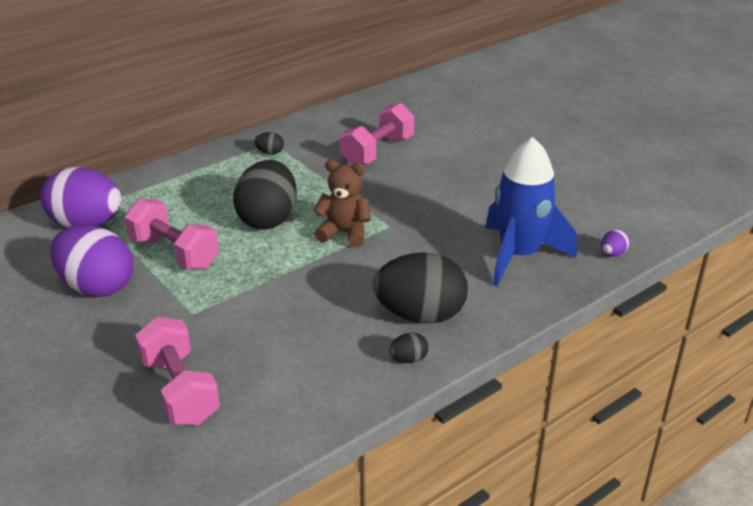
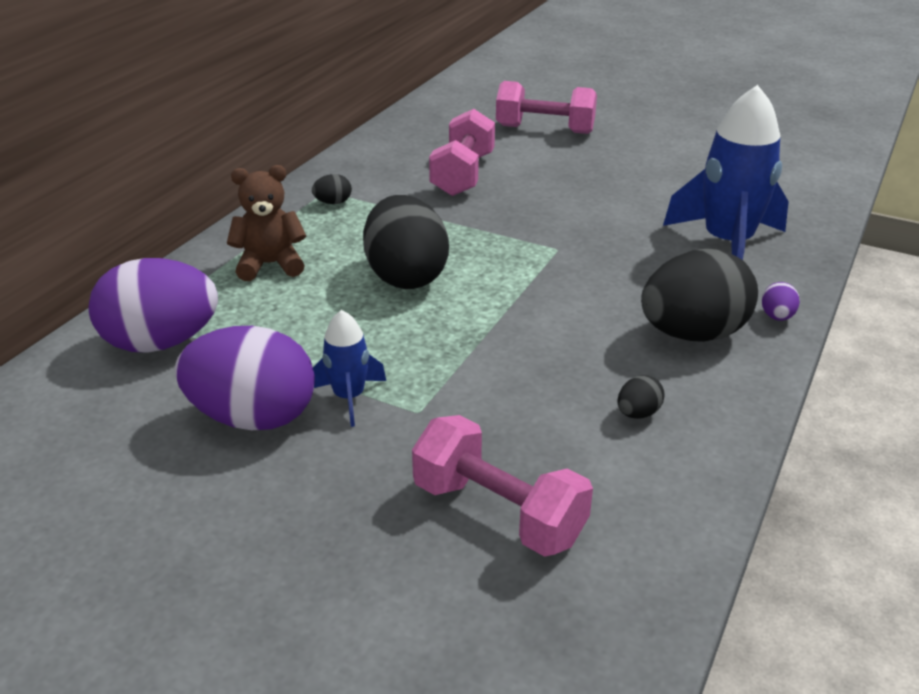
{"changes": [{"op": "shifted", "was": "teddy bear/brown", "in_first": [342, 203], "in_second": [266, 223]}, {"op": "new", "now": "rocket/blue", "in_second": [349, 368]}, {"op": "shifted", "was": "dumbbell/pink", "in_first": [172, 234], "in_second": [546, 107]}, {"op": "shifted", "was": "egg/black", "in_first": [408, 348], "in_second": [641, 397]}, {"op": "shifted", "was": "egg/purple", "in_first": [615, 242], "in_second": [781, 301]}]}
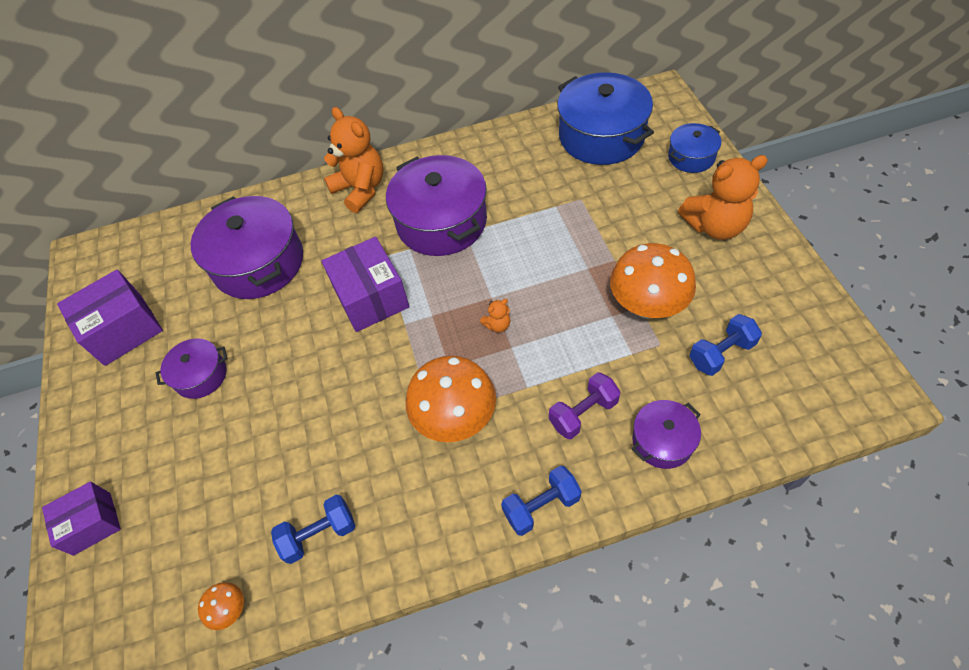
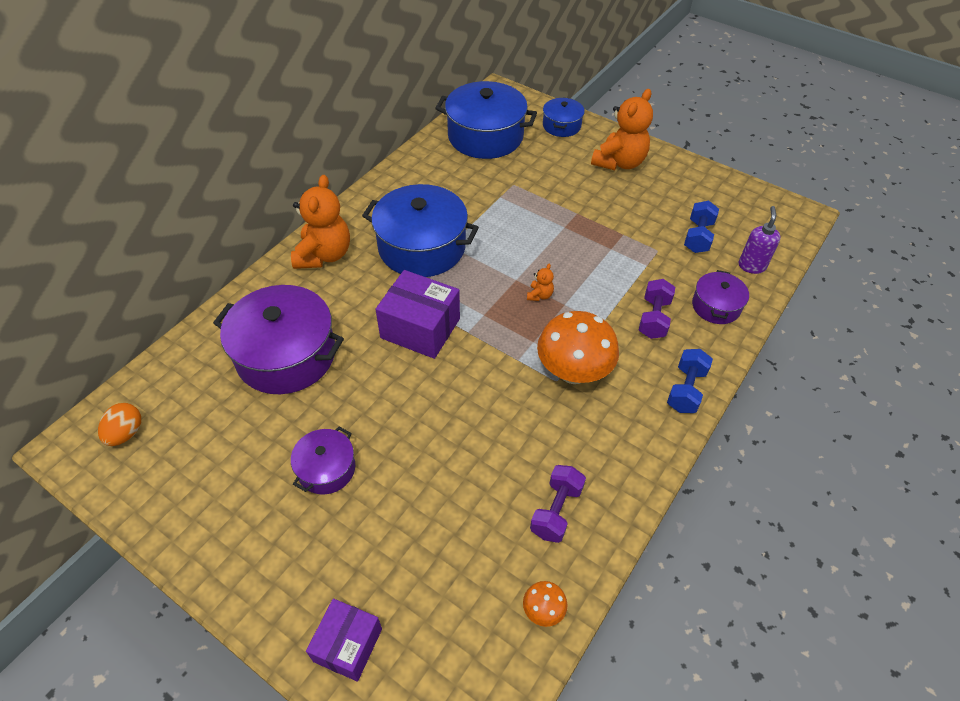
{"changes": [{"op": "new", "now": "egg/orange", "in_second": [119, 424]}, {"op": "rotated", "was": "teddy bear/orange", "in_first": [353, 160], "in_second": [320, 222], "clockwise": 90}, {"op": "repainted", "was": "pot/purple", "now": "pot/blue", "in_first": [436, 205], "in_second": [420, 230]}, {"op": "repainted", "was": "dumbbell/blue", "now": "dumbbell/purple", "in_first": [313, 529], "in_second": [558, 504]}, {"op": "new", "now": "soap dispenser/purple", "in_second": [760, 240]}, {"op": "gone", "was": "box/purple", "in_first": [110, 317]}, {"op": "gone", "was": "mushroom/orange", "in_first": [653, 281]}]}
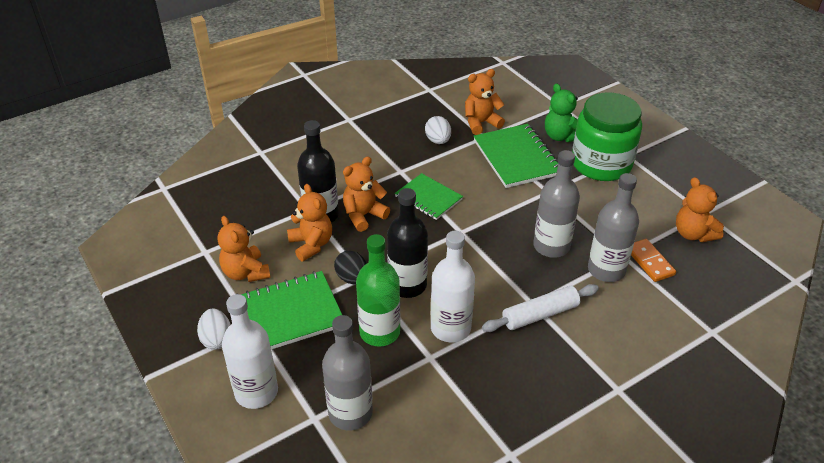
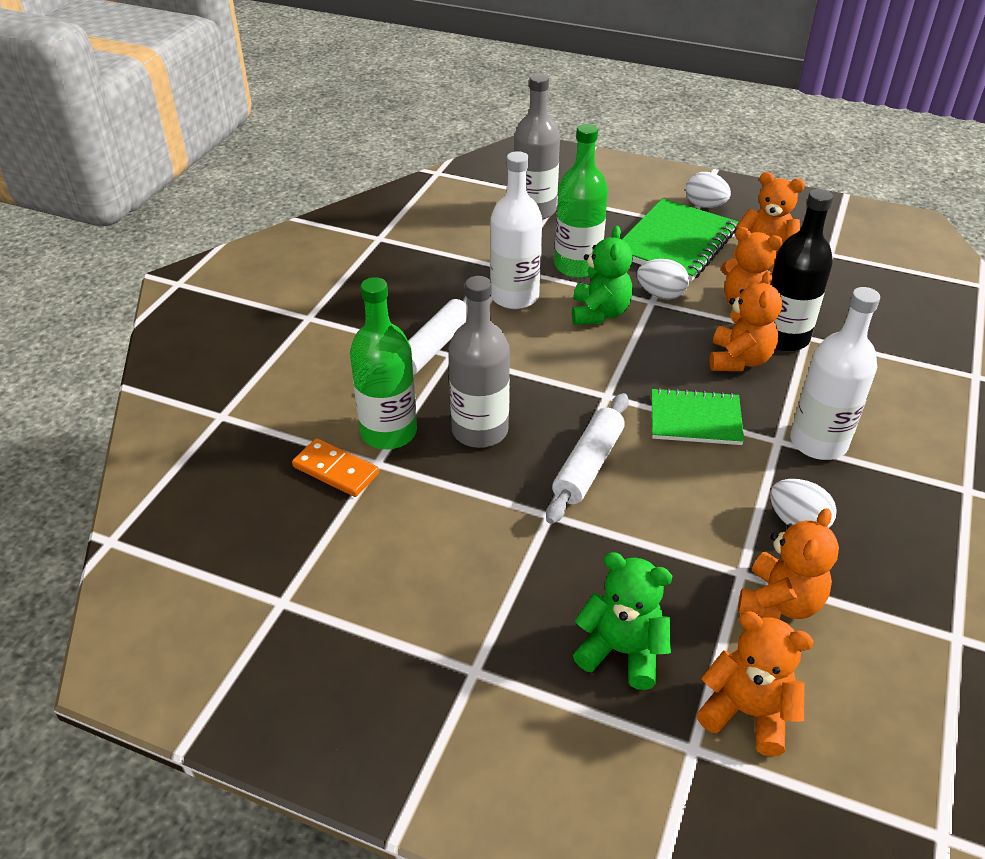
{"changes": [{"op": "repainted", "was": "bottle/grey", "now": "bottle/green", "in_first": [613, 227], "in_second": [383, 363]}, {"op": "new", "now": "rolling pin/white", "in_second": [587, 458]}, {"op": "swapped", "was": "bottle/black", "now": "teddy bear/green", "in_first": [407, 243], "in_second": [602, 275]}, {"op": "repainted", "was": "egg/black", "now": "egg/white", "in_first": [350, 267], "in_second": [663, 279]}, {"op": "shifted", "was": "teddy bear/orange", "in_first": [700, 209], "in_second": [755, 684]}, {"op": "shifted", "was": "bottle/white", "in_first": [250, 351], "in_second": [835, 373]}, {"op": "gone", "was": "notebook/green", "in_first": [515, 156]}, {"op": "gone", "was": "jar/green", "in_first": [607, 136]}]}
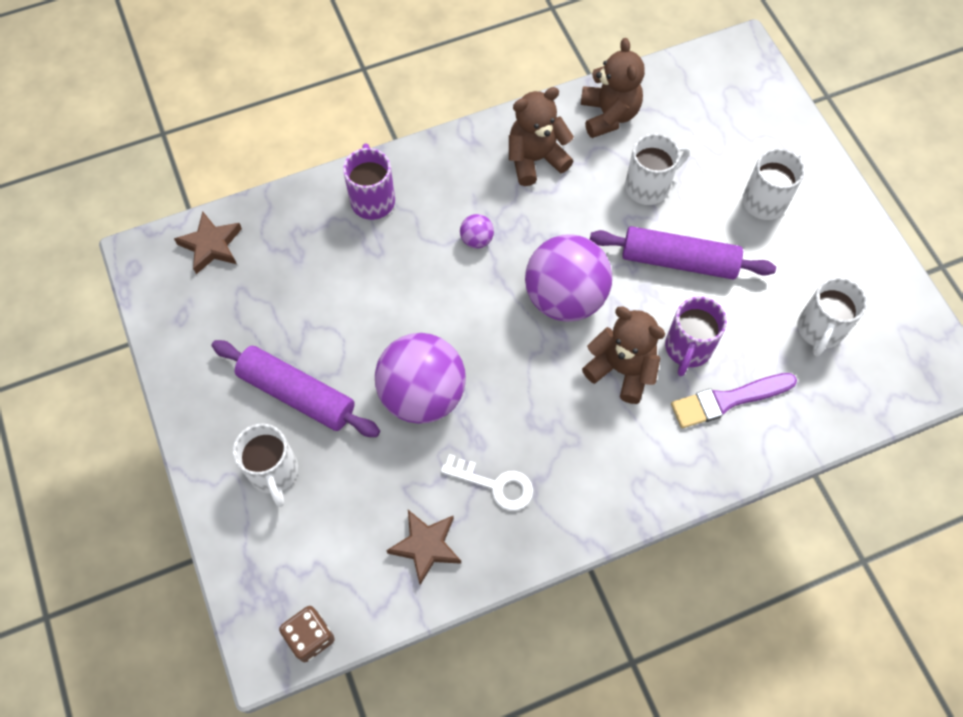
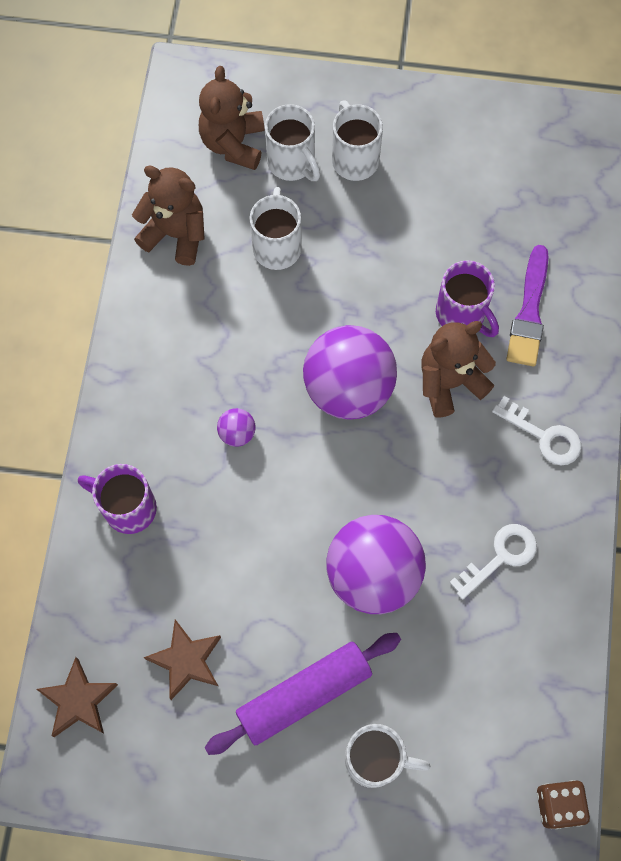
{"changes": [{"op": "shifted", "was": "star/brown", "in_first": [423, 547], "in_second": [182, 659]}, {"op": "shifted", "was": "teddy bear/brown", "in_first": [541, 136], "in_second": [232, 118]}, {"op": "shifted", "was": "mug/white", "in_first": [832, 316], "in_second": [292, 142]}, {"op": "new", "now": "key/white", "in_second": [536, 430]}, {"op": "gone", "was": "rolling pin/purple", "in_first": [683, 252]}]}
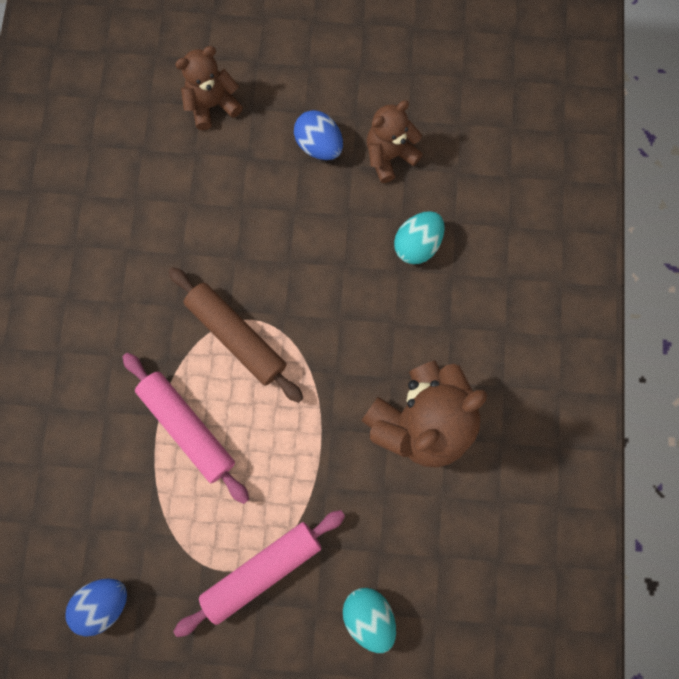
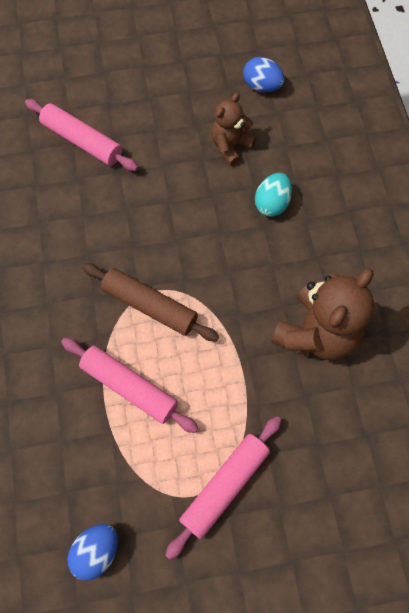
{"changes": [{"op": "swapped", "was": "teddy bear/brown", "now": "rolling pin/pink", "in_first": [209, 88], "in_second": [81, 135]}, {"op": "shifted", "was": "egg/blue", "in_first": [318, 135], "in_second": [263, 74]}, {"op": "gone", "was": "egg/turquoise", "in_first": [369, 620]}]}
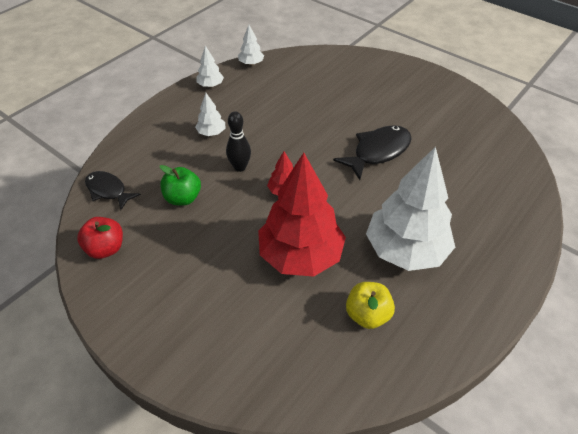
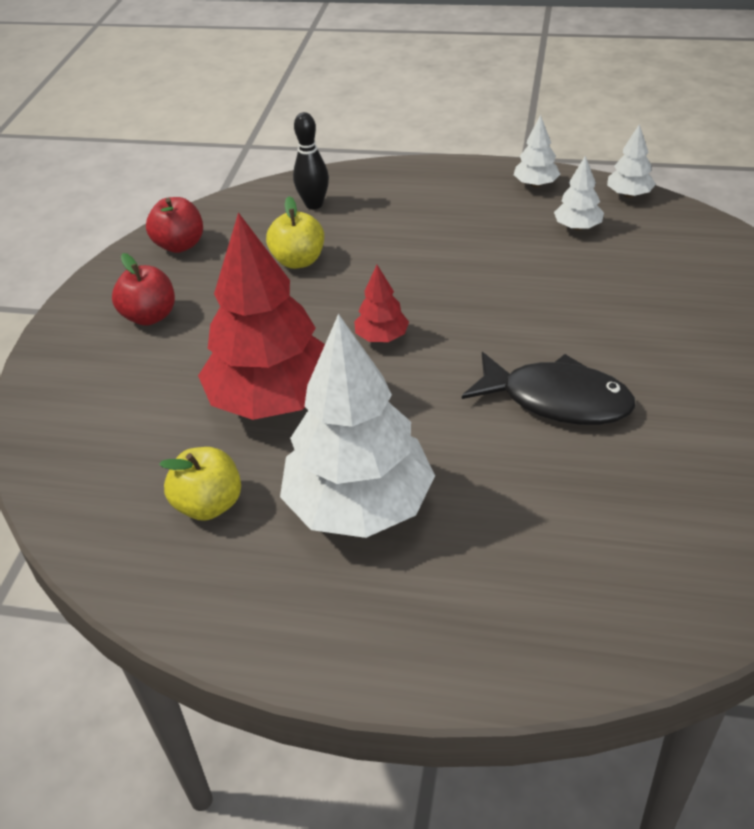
{"changes": [{"op": "new", "now": "apple/red", "in_second": [143, 289]}, {"op": "repainted", "was": "apple/green", "now": "apple/yellow", "in_first": [180, 185], "in_second": [295, 232]}, {"op": "shifted", "was": "bowling pin/black", "in_first": [238, 141], "in_second": [311, 160]}, {"op": "shifted", "was": "tree/white", "in_first": [210, 114], "in_second": [579, 193]}, {"op": "gone", "was": "fish/black", "in_first": [113, 190]}]}
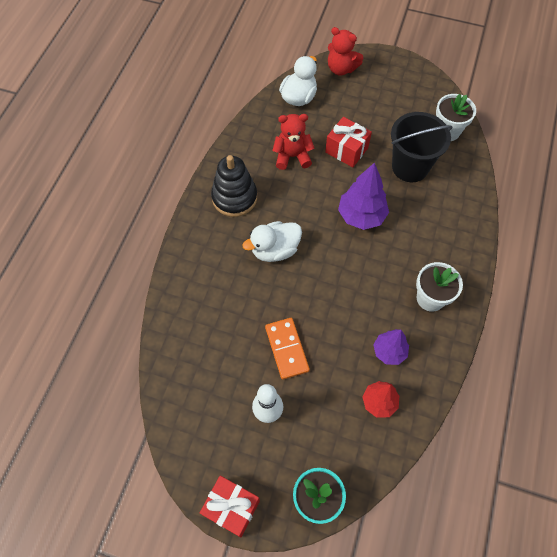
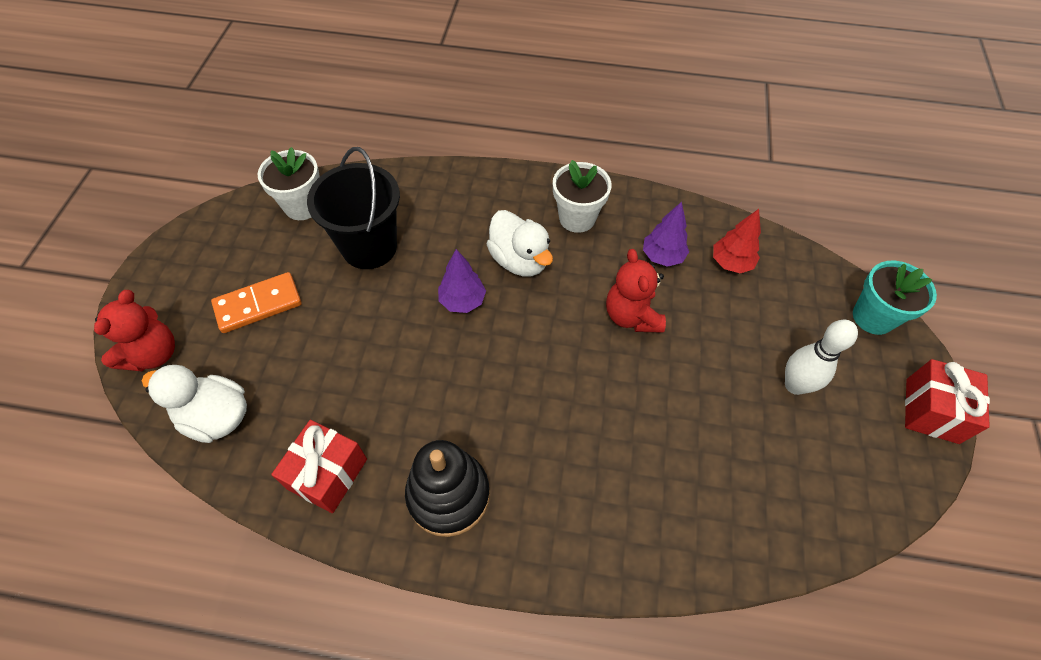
{"changes": [{"op": "shifted", "was": "domino/orange", "in_first": [287, 349], "in_second": [256, 302]}, {"op": "shifted", "was": "gift/red", "in_first": [348, 142], "in_second": [319, 466]}, {"op": "scaled", "was": "tree/purple", "in_first": [363, 196], "in_second": [462, 281], "ratio": 0.64}, {"op": "shifted", "was": "duck/white", "in_first": [272, 241], "in_second": [520, 243]}, {"op": "shifted", "was": "teddy bear/red", "in_first": [293, 142], "in_second": [636, 291]}]}
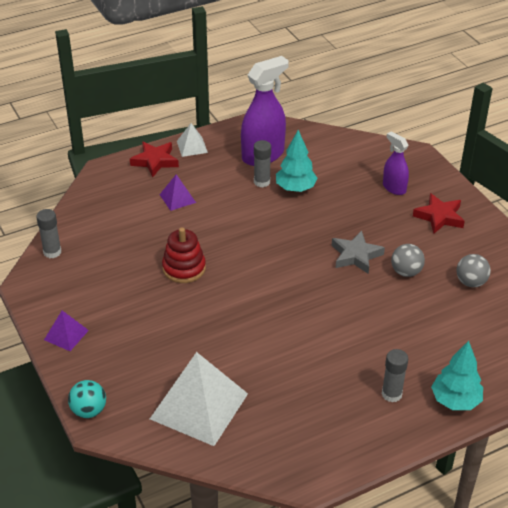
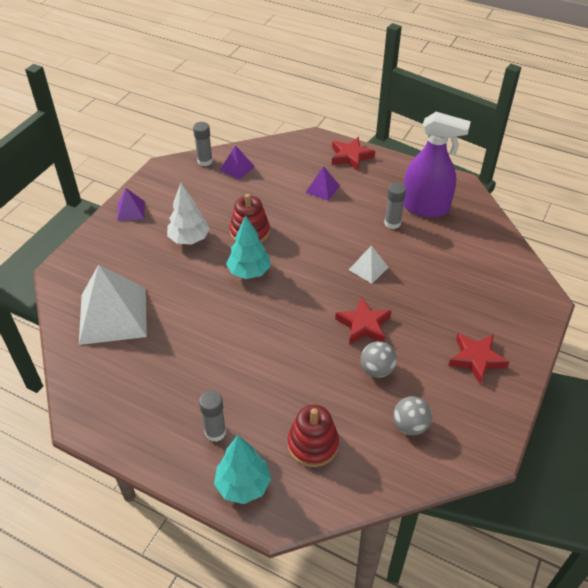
{"changes": [{"op": "new", "now": "tree/white", "in_second": [188, 214]}, {"op": "new", "now": "pyramid/purple", "in_second": [237, 162]}, {"op": "shifted", "was": "tree/turquoise", "in_first": [297, 161], "in_second": [248, 247]}, {"op": "new", "now": "stacking toy/red", "in_second": [313, 436]}, {"op": "repainted", "was": "star/grey", "now": "star/red", "in_first": [358, 252], "in_second": [363, 321]}, {"op": "shifted", "was": "pyramid/white", "in_first": [192, 140], "in_second": [369, 265]}, {"op": "gone", "was": "ball/turquoise", "in_first": [87, 399]}, {"op": "gone", "was": "spray bottle/purple", "in_first": [396, 163]}]}
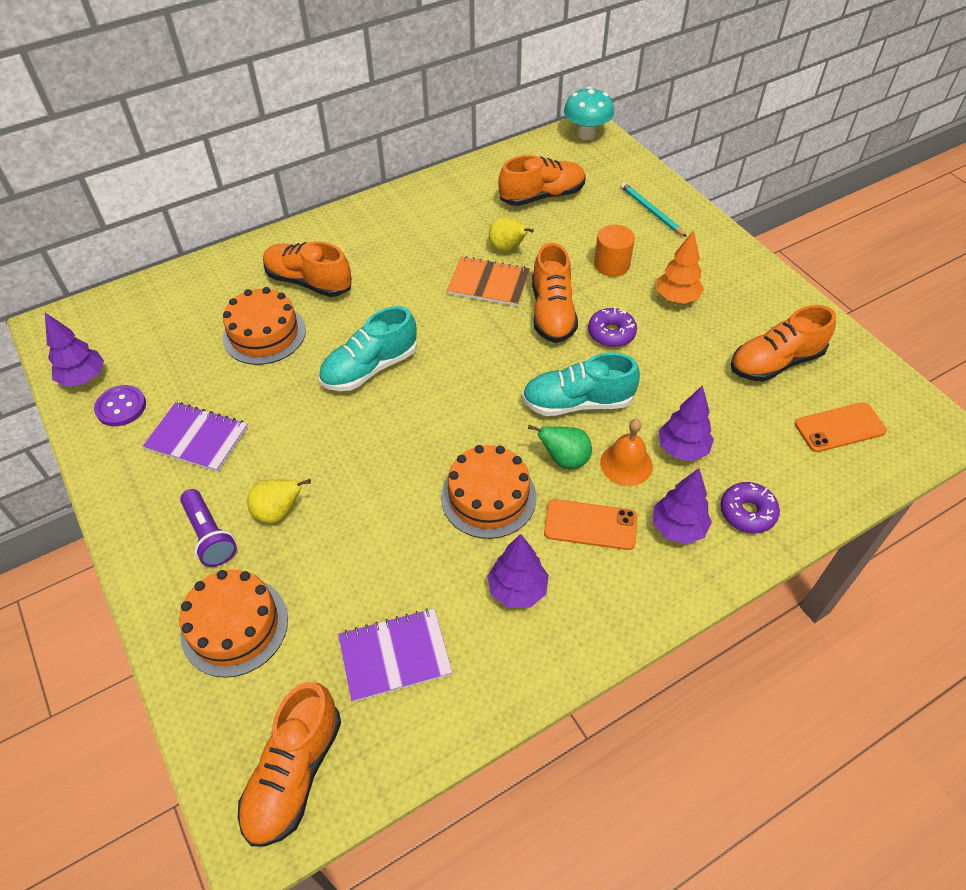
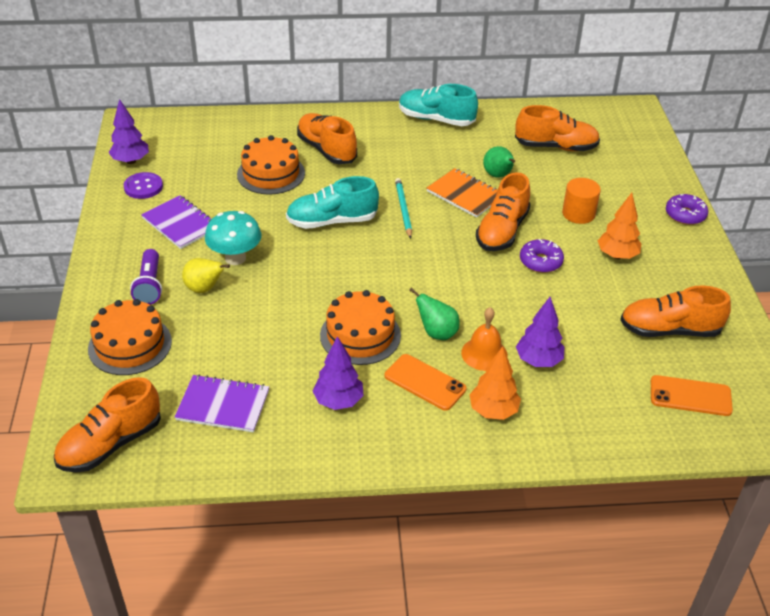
{"changes": [{"op": "shifted", "was": "mushroom/turquoise", "in_first": [589, 113], "in_second": [233, 238]}, {"op": "shifted", "was": "pencil/turquoise", "in_first": [653, 209], "in_second": [403, 208]}, {"op": "shifted", "was": "shoe/turquoise", "in_first": [581, 384], "in_second": [438, 105]}, {"op": "repainted", "was": "tree/purple", "now": "tree/orange", "in_first": [682, 506], "in_second": [495, 383]}, {"op": "repainted", "was": "pear/yellow", "now": "pear/green", "in_first": [511, 235], "in_second": [499, 162]}, {"op": "shifted", "was": "donut/purple", "in_first": [750, 507], "in_second": [687, 209]}]}
